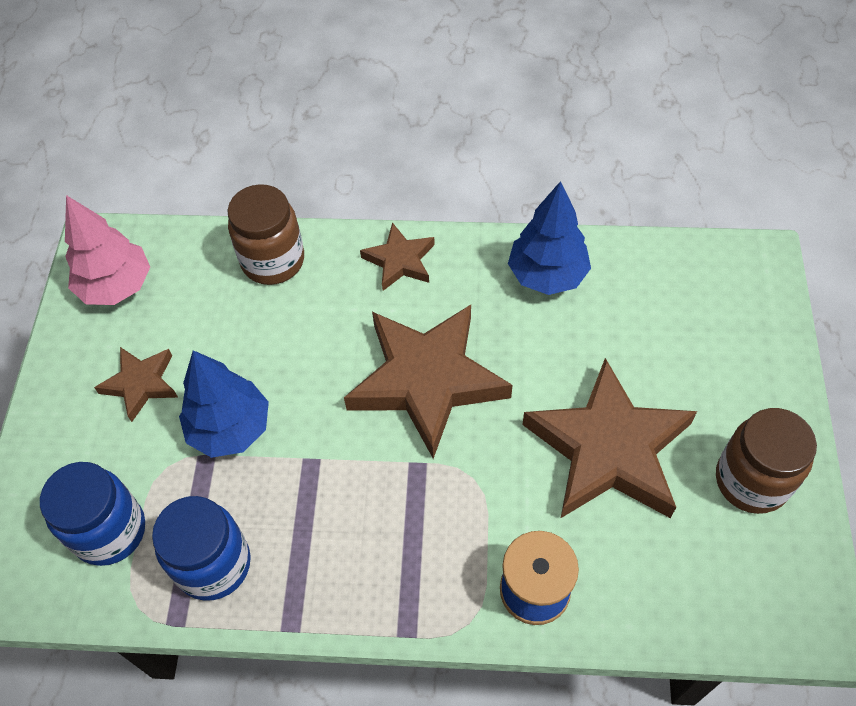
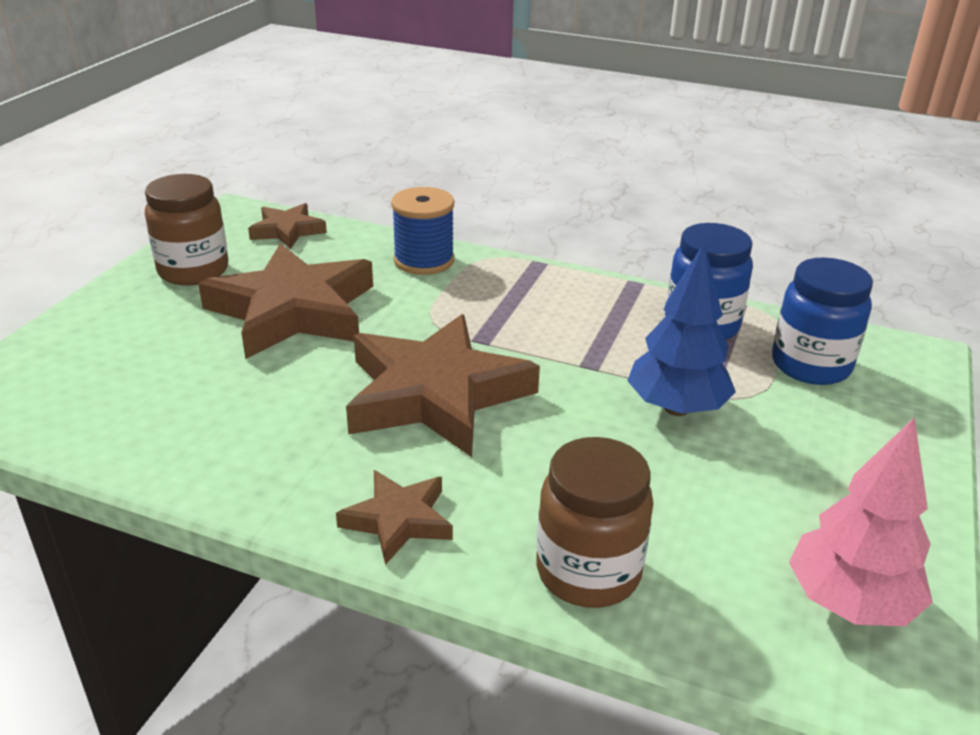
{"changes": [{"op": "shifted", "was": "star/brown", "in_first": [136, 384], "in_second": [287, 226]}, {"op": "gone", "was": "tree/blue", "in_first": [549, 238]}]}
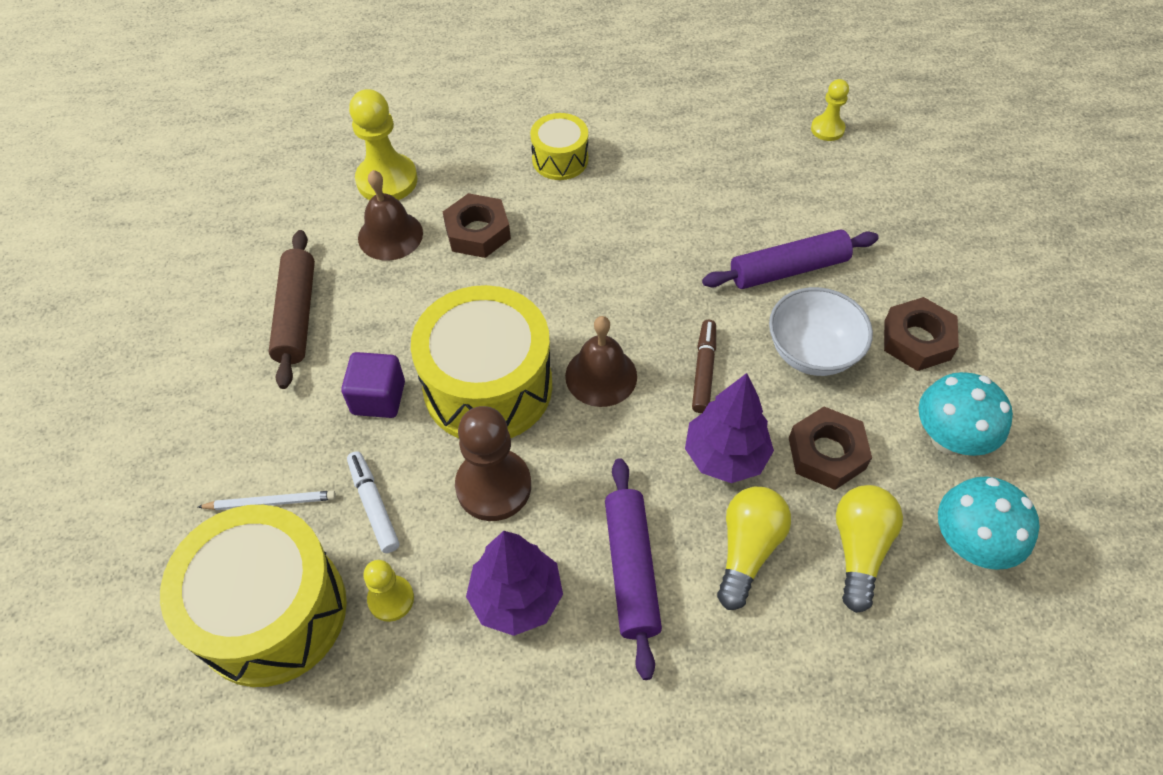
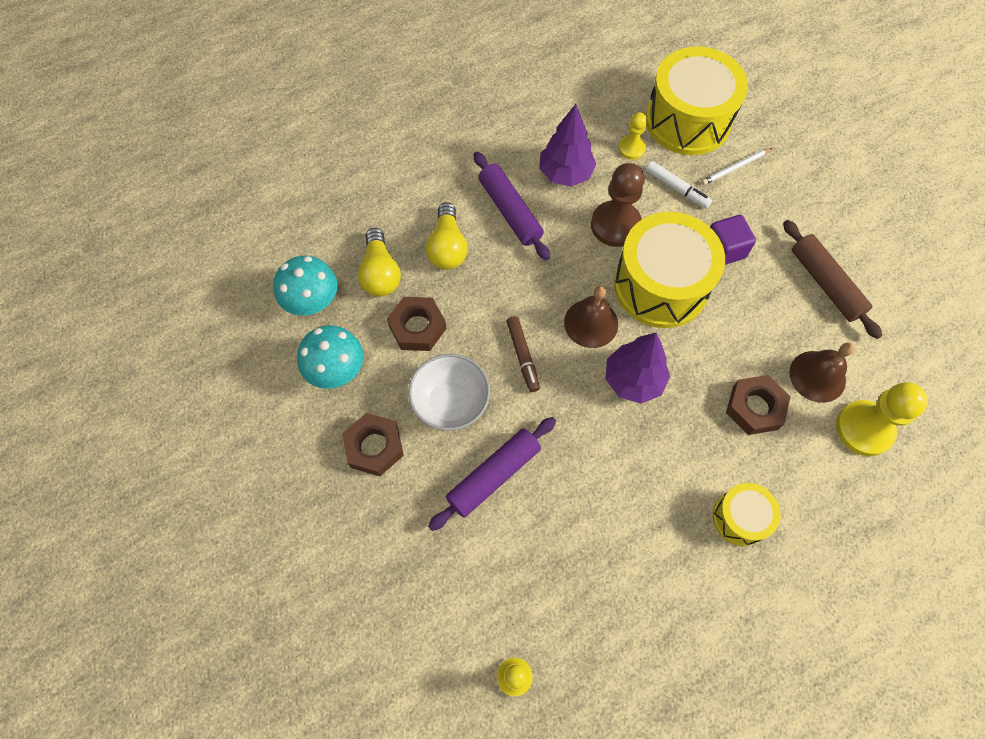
{"changes": [{"op": "shifted", "was": "tree/purple", "in_first": [729, 428], "in_second": [637, 368]}]}
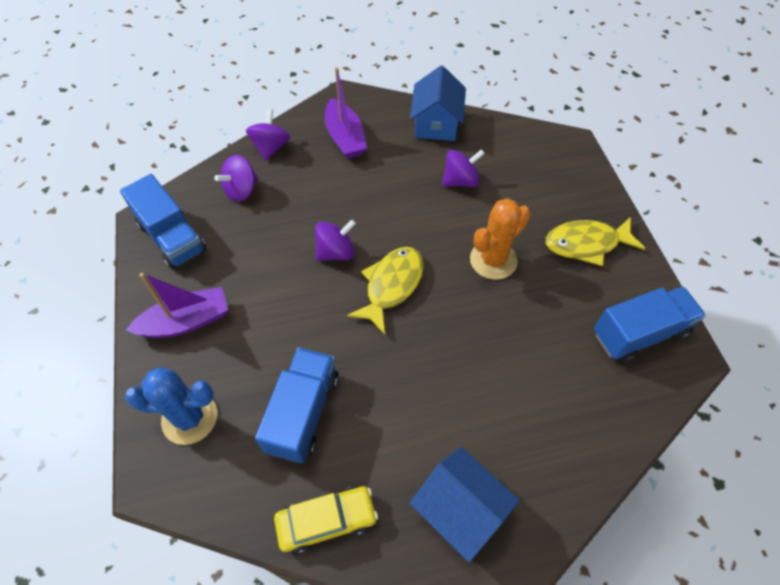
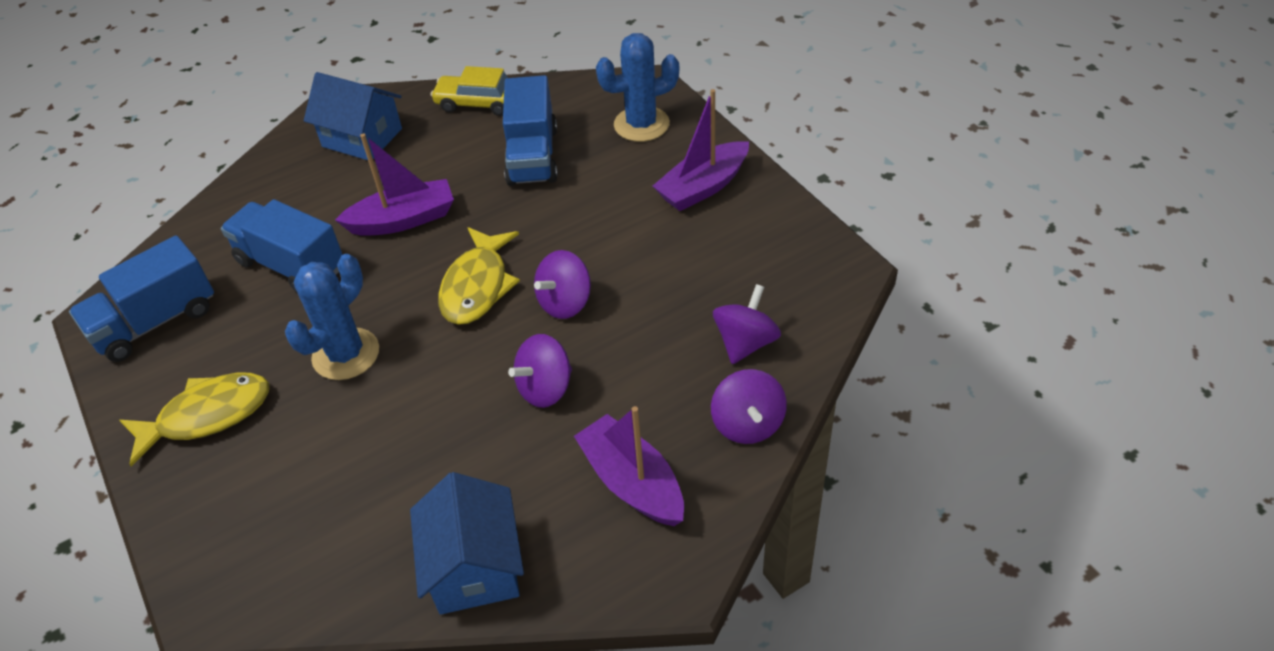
{"changes": [{"op": "shifted", "was": "truck/blue", "in_first": [163, 222], "in_second": [282, 245]}, {"op": "repainted", "was": "cactus/orange", "now": "cactus/blue", "in_first": [500, 239], "in_second": [332, 317]}, {"op": "new", "now": "boat/purple", "in_second": [394, 185]}, {"op": "rotated", "was": "car/yellow", "in_first": [326, 520], "in_second": [469, 91], "clockwise": 45}, {"op": "shifted", "was": "spinning top/purple", "in_first": [463, 168], "in_second": [540, 371]}]}
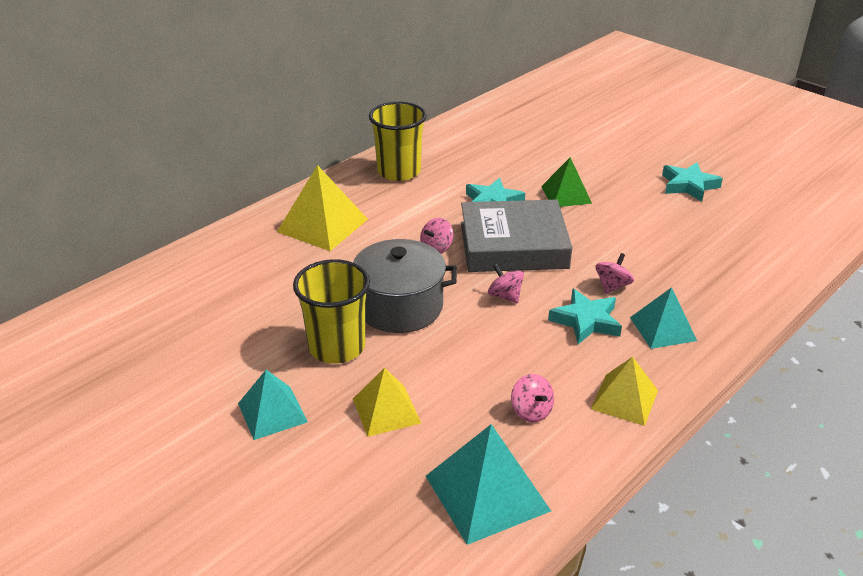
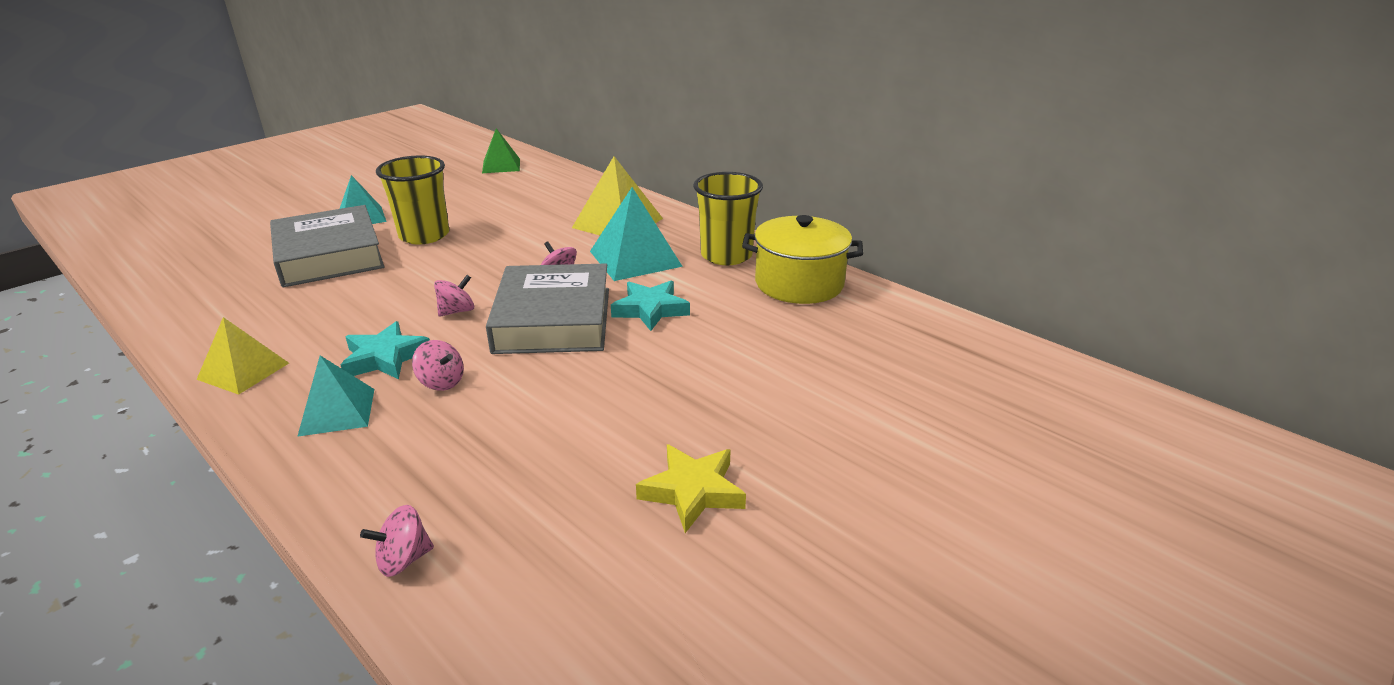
{"changes": [{"op": "swapped", "was": "pyramid/yellow", "now": "book/grey", "in_first": [387, 402], "in_second": [327, 246]}, {"op": "shifted", "was": "spinning top/pink", "in_first": [532, 398], "in_second": [397, 541]}, {"op": "shifted", "was": "pyramid/green", "in_first": [566, 182], "in_second": [501, 150]}, {"op": "shifted", "was": "pyramid/turquoise", "in_first": [488, 484], "in_second": [636, 234]}, {"op": "repainted", "was": "star/turquoise", "now": "star/yellow", "in_first": [692, 182], "in_second": [691, 488]}, {"op": "new", "now": "pot/yellow", "in_second": [802, 259]}, {"op": "gone", "was": "pot/grey", "in_first": [405, 286]}]}
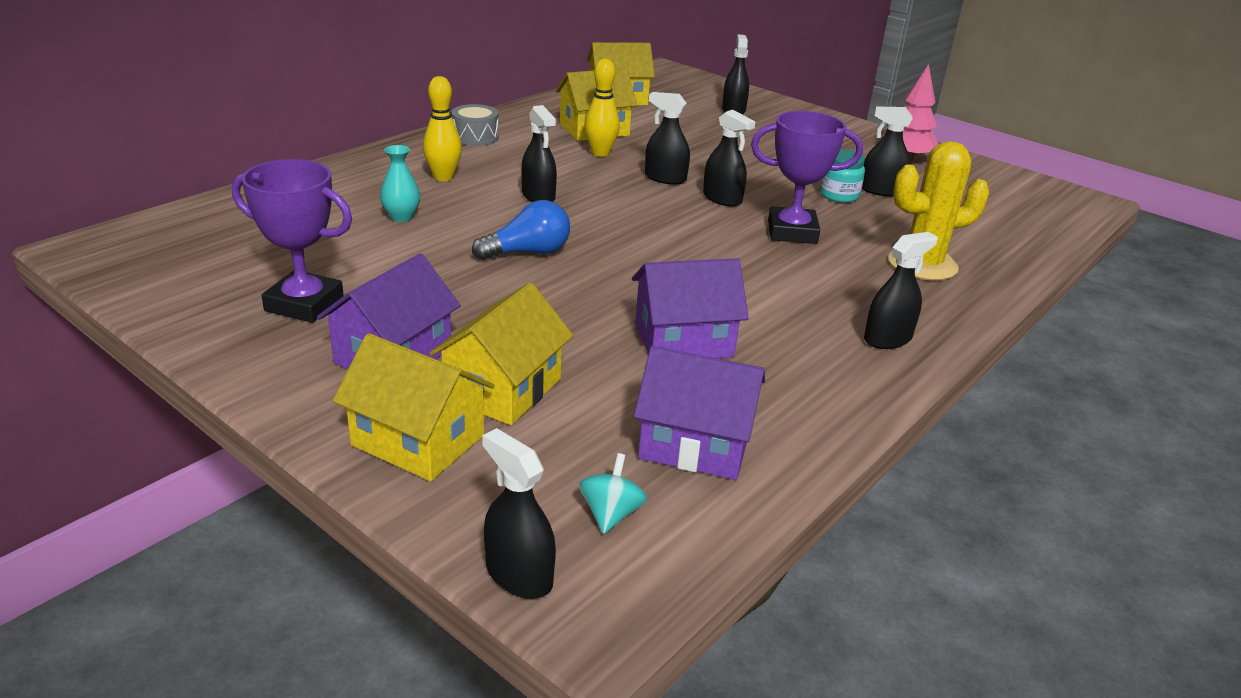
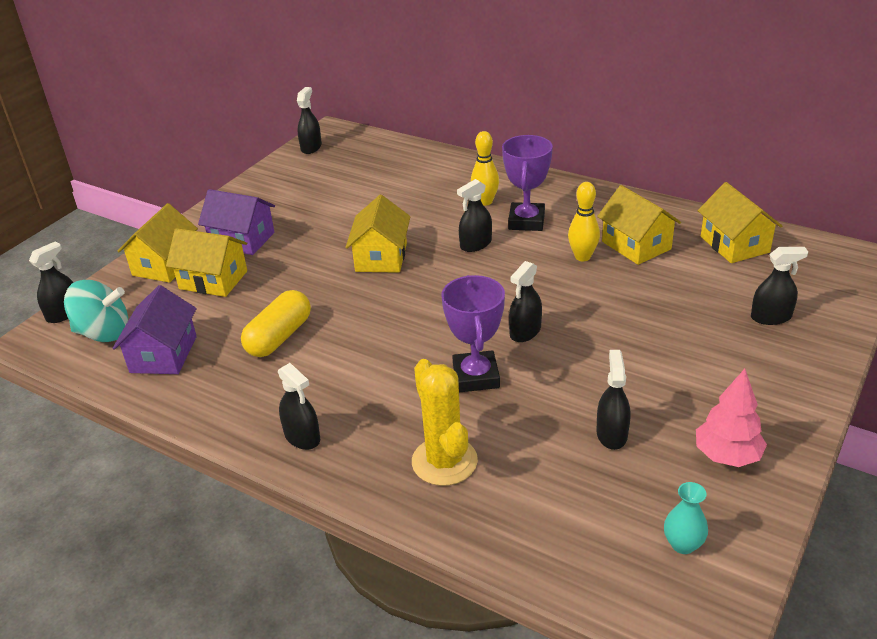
{"changes": [{"op": "scaled", "was": "spinning top/turquoise", "in_first": [613, 493], "in_second": [96, 311], "ratio": 1.92}, {"op": "swapped", "was": "house/purple", "now": "capsule/yellow", "in_first": [690, 308], "in_second": [276, 323]}, {"op": "shifted", "was": "spray bottle/black", "in_first": [667, 138], "in_second": [309, 120]}, {"op": "swapped", "was": "light bulb/blue", "now": "house/yellow", "in_first": [521, 230], "in_second": [378, 234]}, {"op": "shifted", "was": "trophy/purple", "in_first": [292, 241], "in_second": [527, 183]}, {"op": "shifted", "was": "vase/turquoise", "in_first": [400, 183], "in_second": [686, 518]}, {"op": "gone", "was": "drum/grey", "in_first": [475, 125]}, {"op": "gone", "was": "jar/turquoise", "in_first": [842, 176]}]}
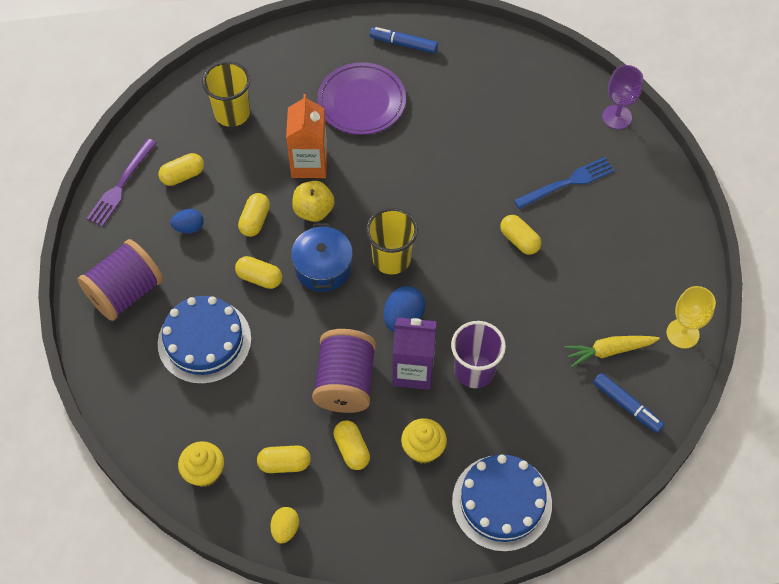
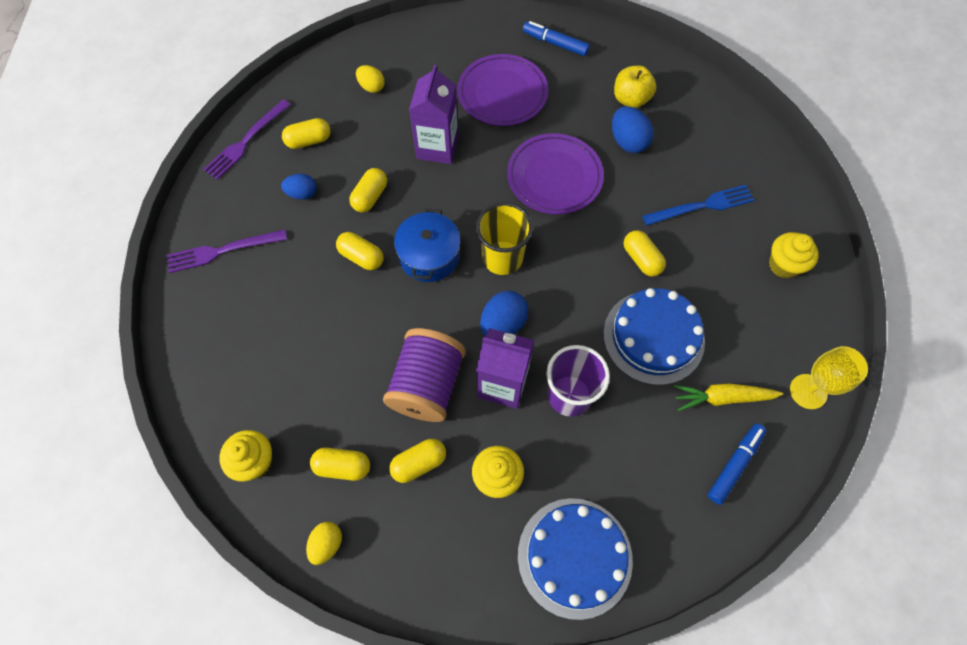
{"changes": [{"op": "swapped", "was": "spool/purple", "now": "fork/purple", "in_first": [120, 280], "in_second": [227, 251]}, {"op": "swapped", "was": "cup/yellow", "now": "egg/yellow", "in_first": [226, 94], "in_second": [370, 79]}, {"op": "rotated", "was": "capsule/yellow", "in_first": [351, 445], "in_second": [417, 461], "clockwise": 75}, {"op": "repainted", "was": "carton/orange", "now": "carton/purple", "in_first": [306, 136], "in_second": [433, 114]}, {"op": "new", "now": "plate/purple", "in_second": [555, 174]}, {"op": "shifted", "was": "cake/blue", "in_first": [204, 340], "in_second": [654, 336]}, {"op": "new", "now": "egg/blue", "in_second": [632, 129]}, {"op": "shifted", "was": "apple/yellow", "in_first": [313, 201], "in_second": [635, 87]}, {"op": "rotated", "was": "marker/blue", "in_first": [629, 403], "in_second": [737, 464], "clockwise": -105}, {"op": "new", "now": "cupcake/yellow", "in_second": [794, 255]}, {"op": "gone", "was": "goblet/purple", "in_first": [622, 97]}]}
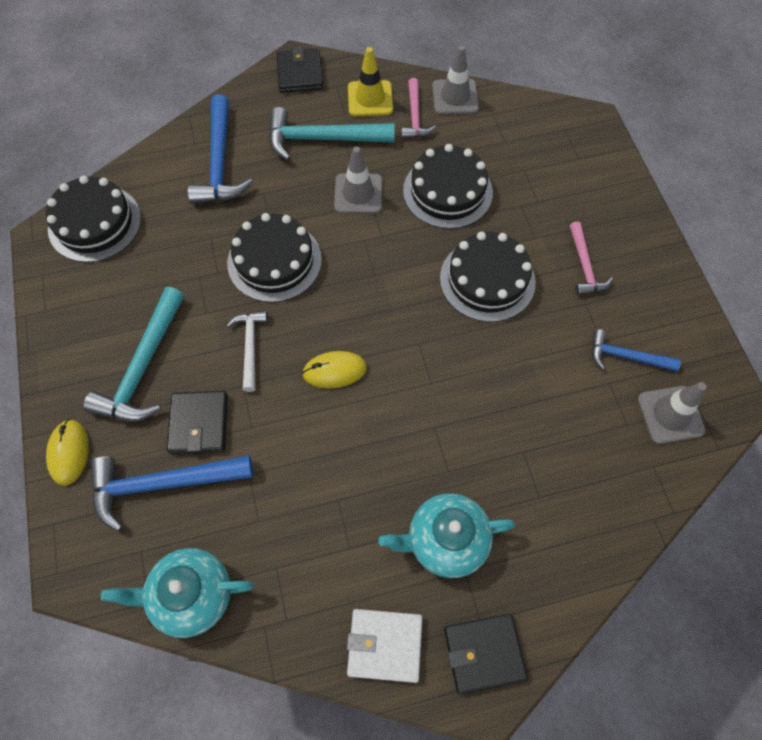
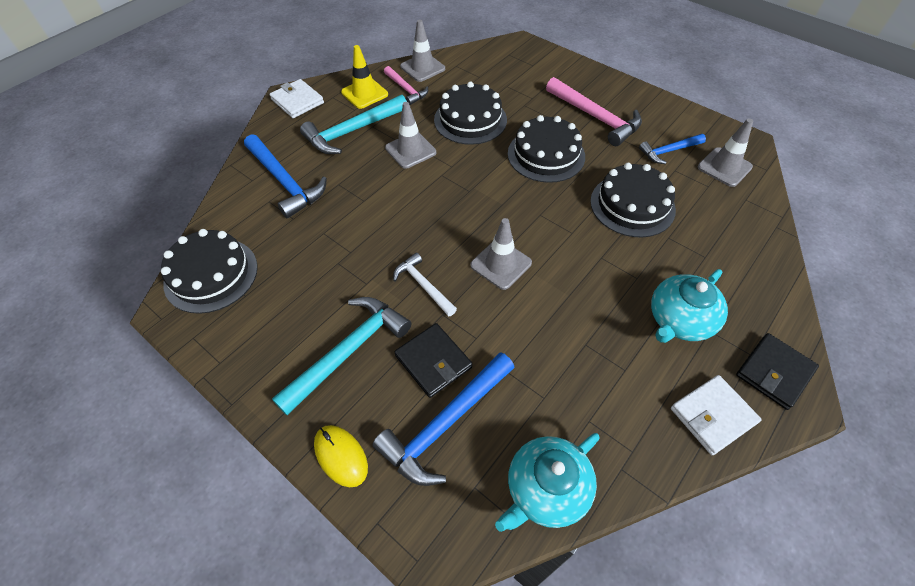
{"changes": [{"op": "repainted", "was": "wallet/black", "now": "wallet/white", "in_first": [299, 69], "in_second": [297, 98]}, {"op": "rotated", "was": "hammer/turquoise", "in_first": [133, 354], "in_second": [341, 356], "clockwise": -120}, {"op": "swapped", "was": "mouse/yellow", "now": "traffic cone/grey", "in_first": [334, 370], "in_second": [501, 254]}, {"op": "scaled", "was": "hammer/pink", "in_first": [591, 258], "in_second": [594, 111], "ratio": 1.69}, {"op": "shifted", "was": "cake/black", "in_first": [274, 257], "in_second": [633, 200]}]}
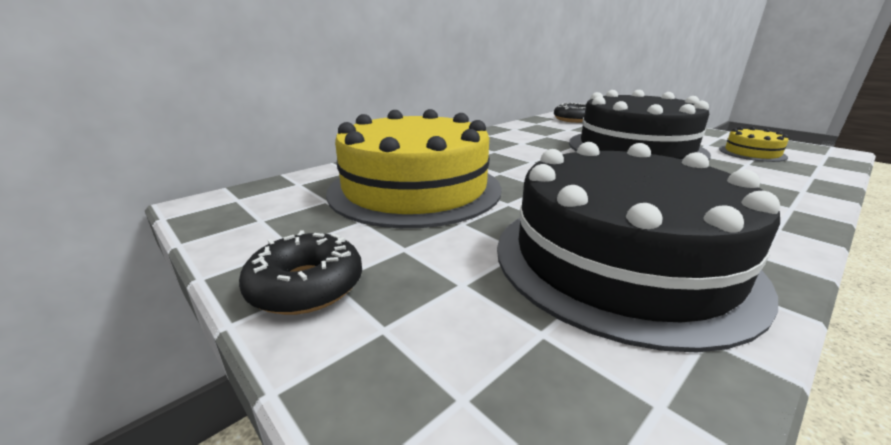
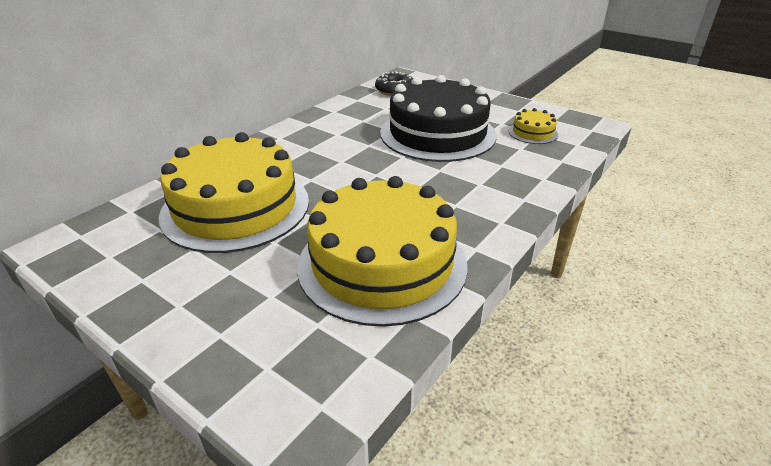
{"changes": [{"op": "repainted", "was": "cake/black", "now": "cake/yellow", "in_first": [638, 247], "in_second": [382, 251]}, {"op": "gone", "was": "donut/black", "in_first": [300, 272]}]}
